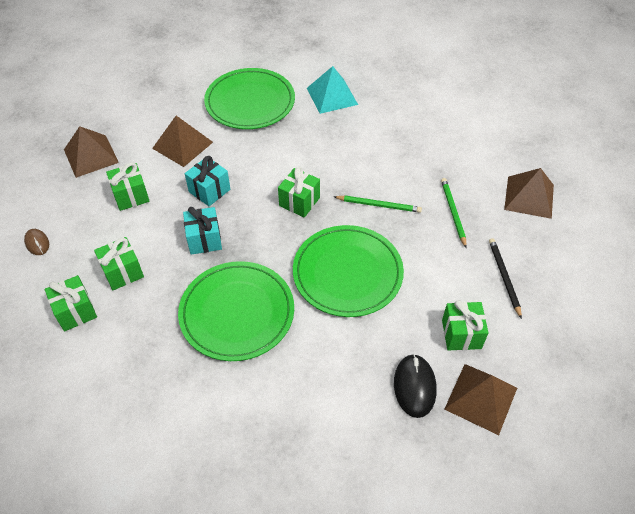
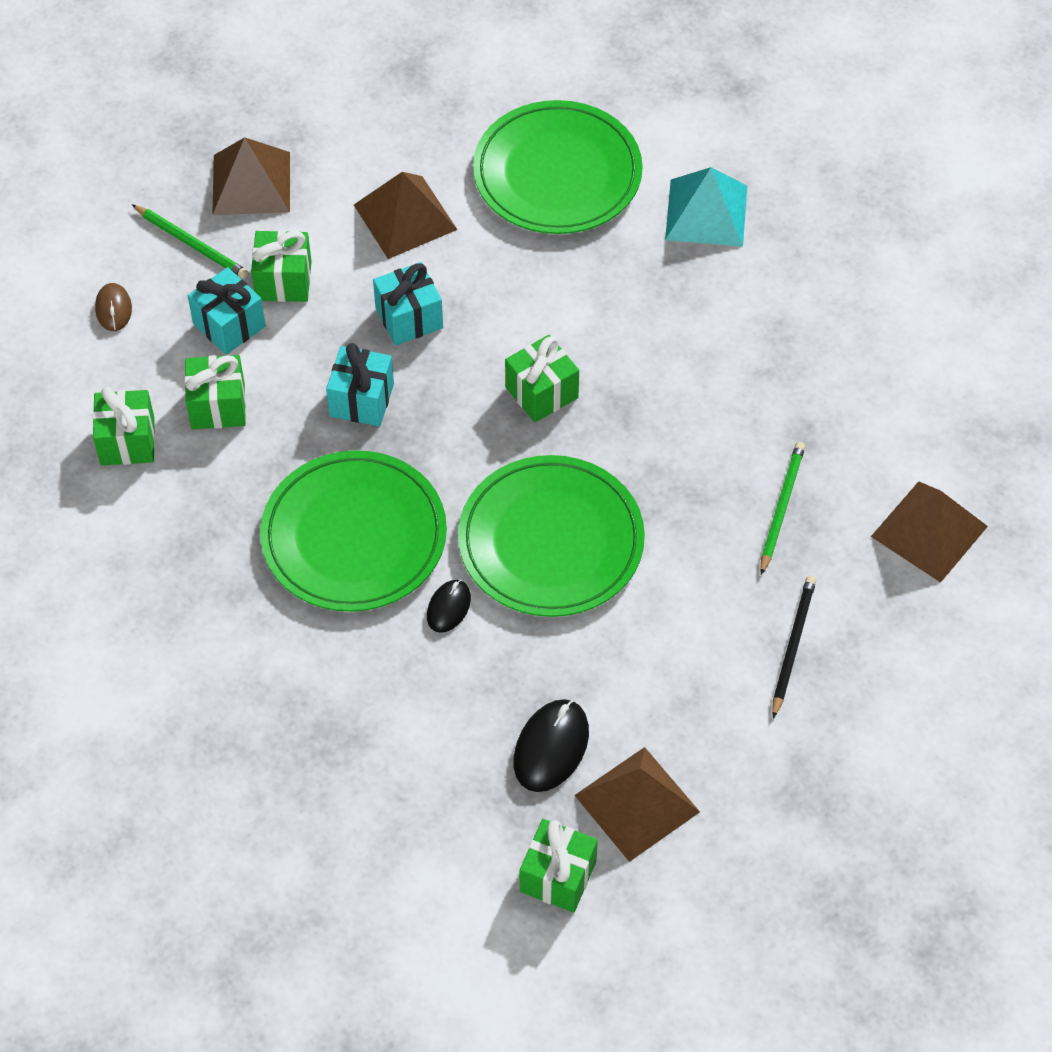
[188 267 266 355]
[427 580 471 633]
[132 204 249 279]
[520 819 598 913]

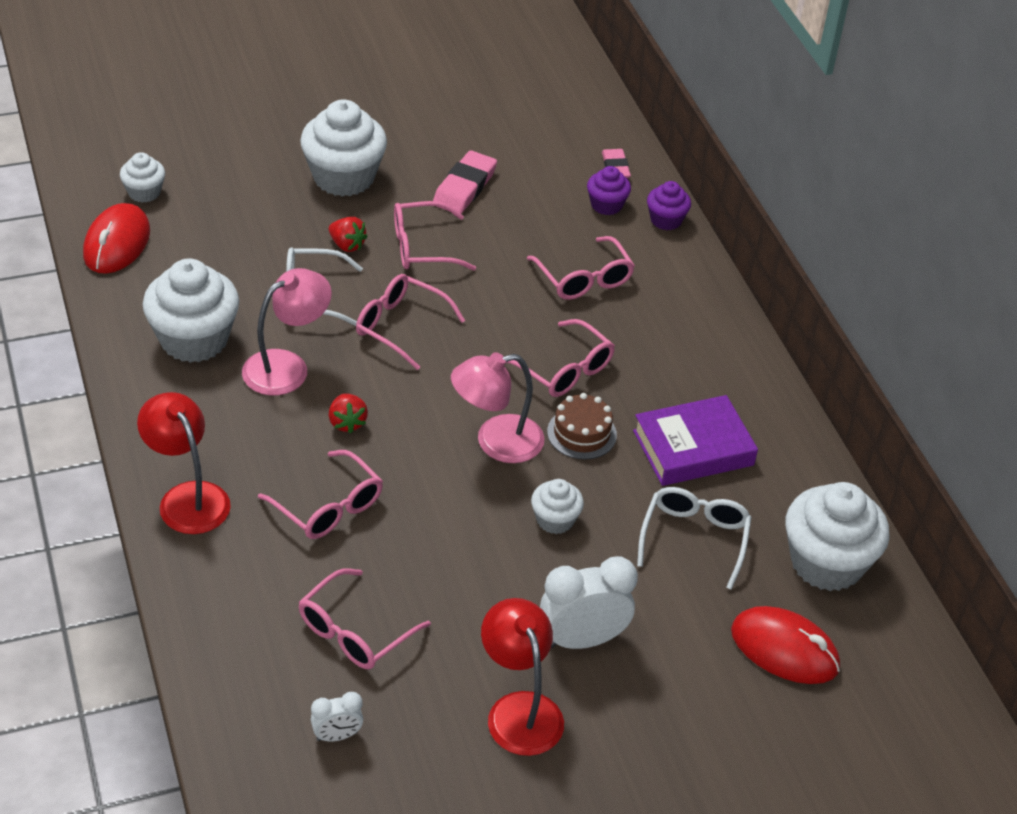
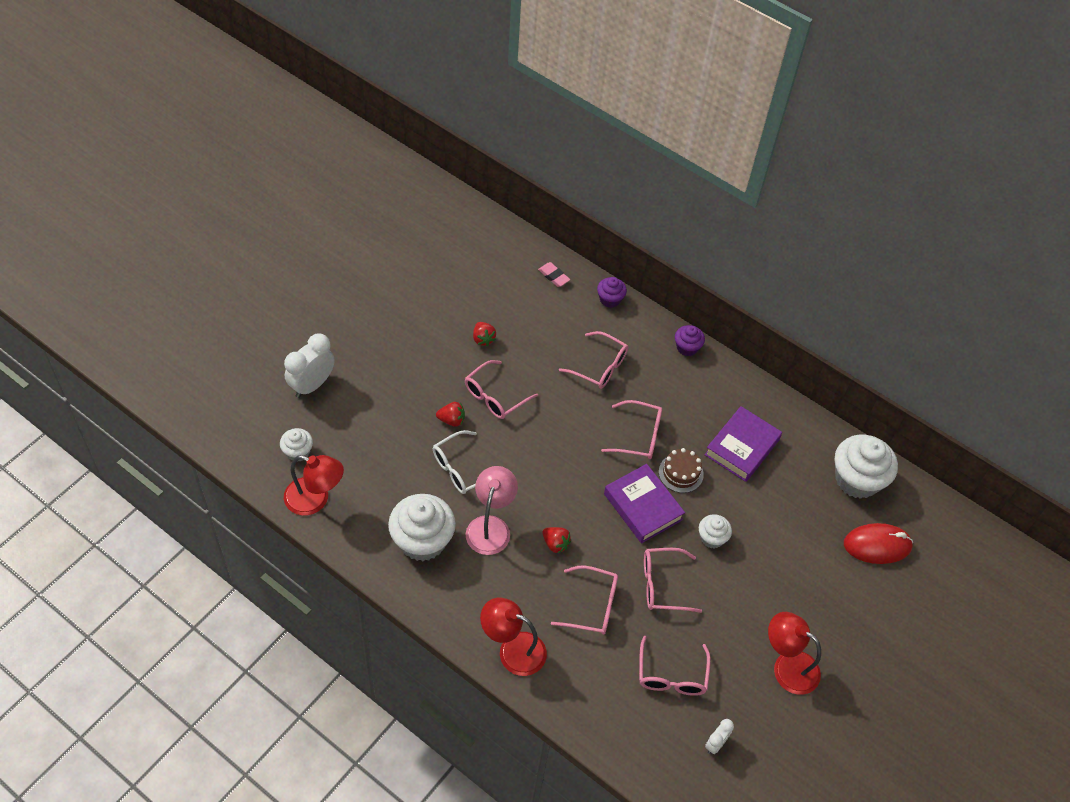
[300 99 387 197] (first image)
[637 487 752 590] (first image)
[644 548 702 613]
[284 333 335 398]
[675 325 705 356]
[284 455 344 516]
[473 322 496 346]
[604 464 685 543]

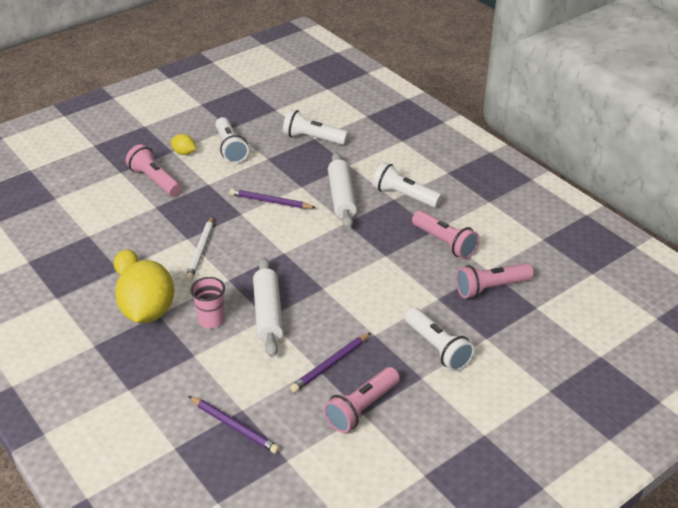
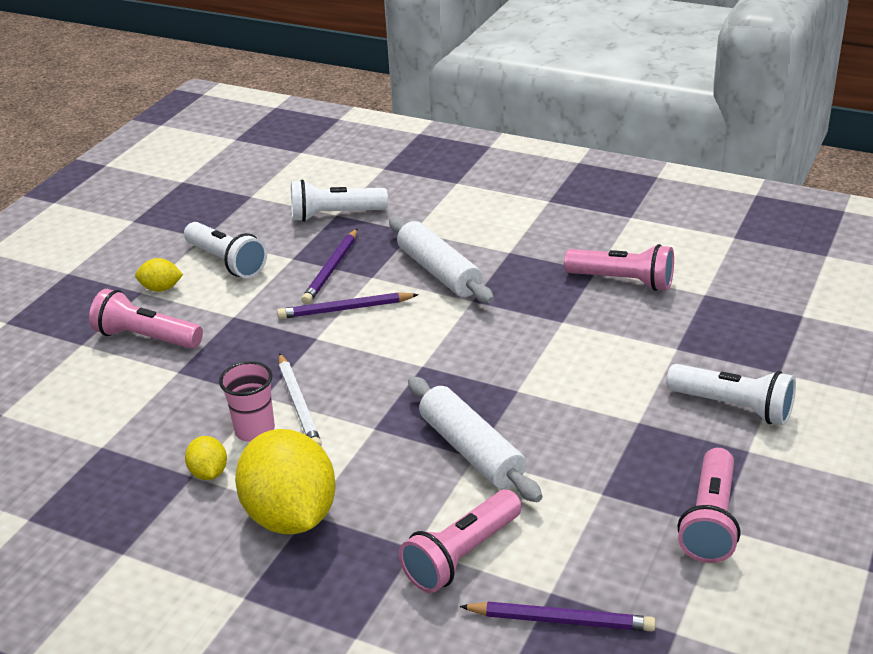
[372 162 442 208] (first image)
[219 361 275 442]
[301 228 358 304]
[399 490 522 593]

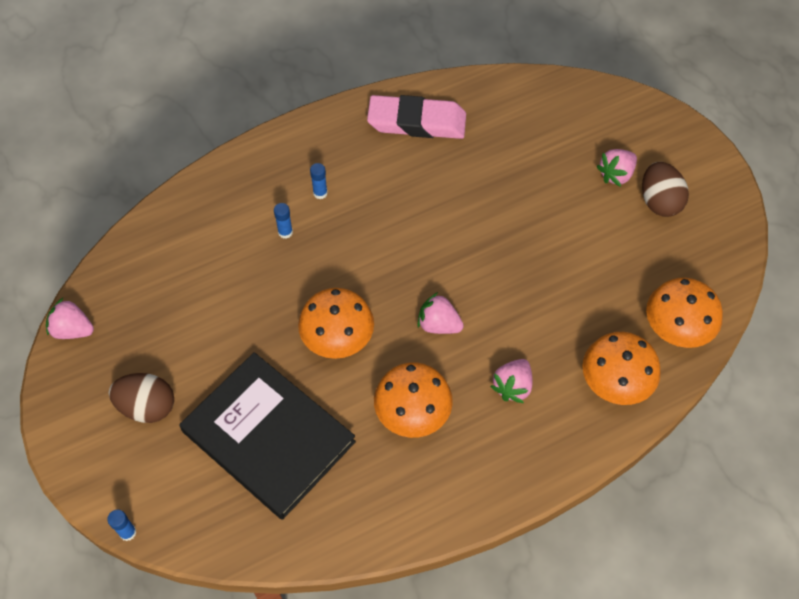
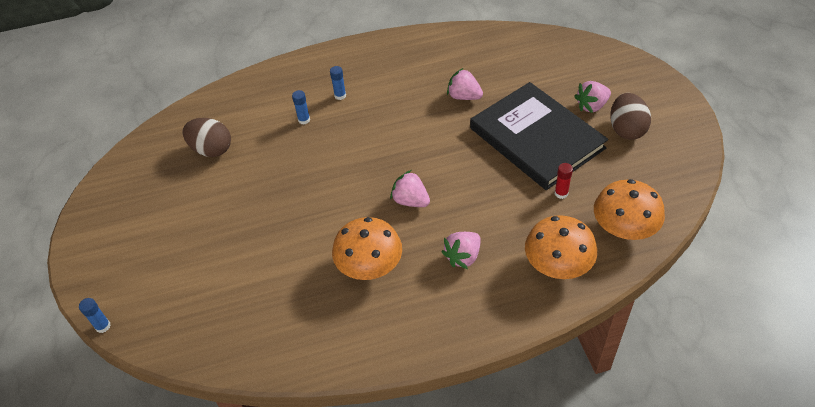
[298 288 374 359] (first image)
[367 95 466 139] (first image)
[555 163 573 199]
[447 68 483 100]
[182 118 231 157]
[470 82 608 190]

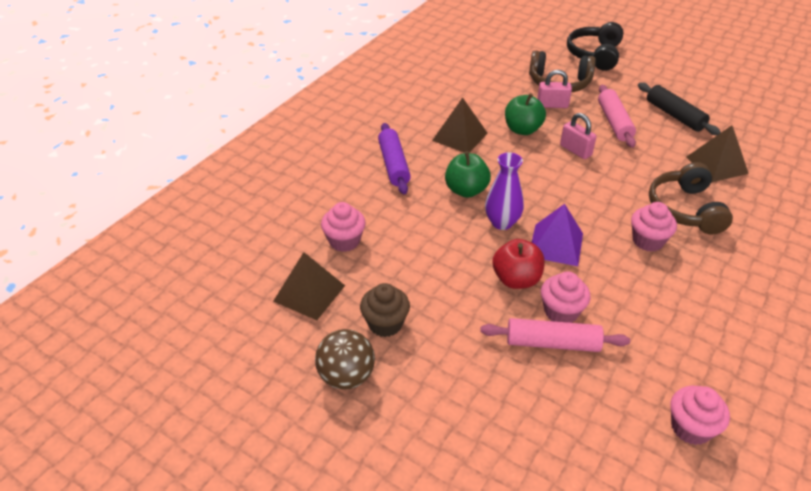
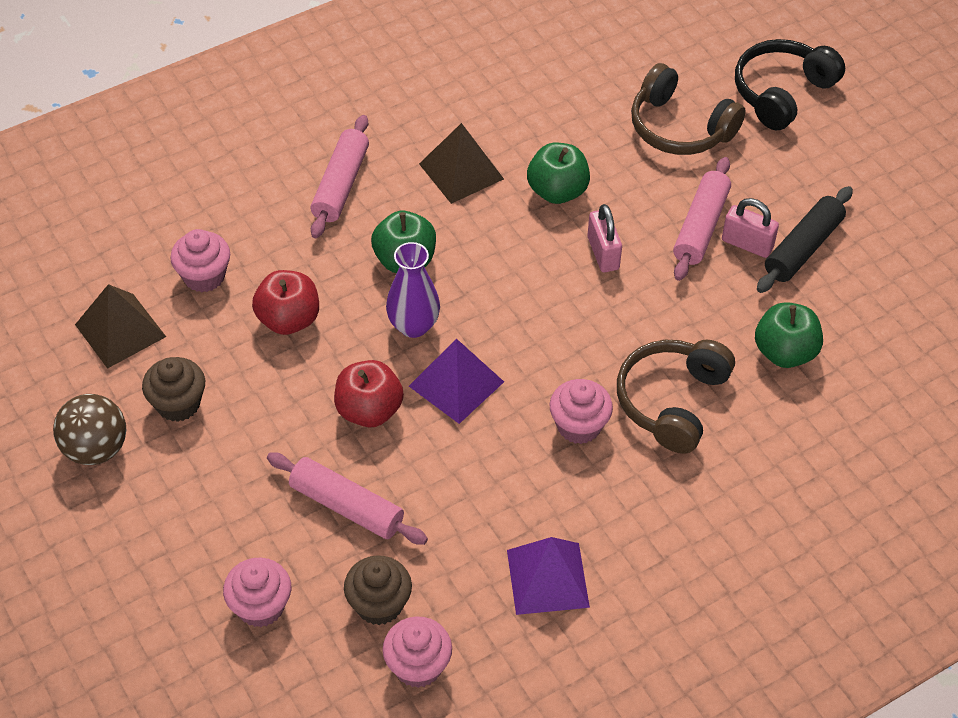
[252 270 319 335]
[344 555 412 625]
[507 537 590 615]
[722 198 779 258]
[223 558 291 627]
[755 302 823 368]
[311 115 369 238]
[757 186 853 293]

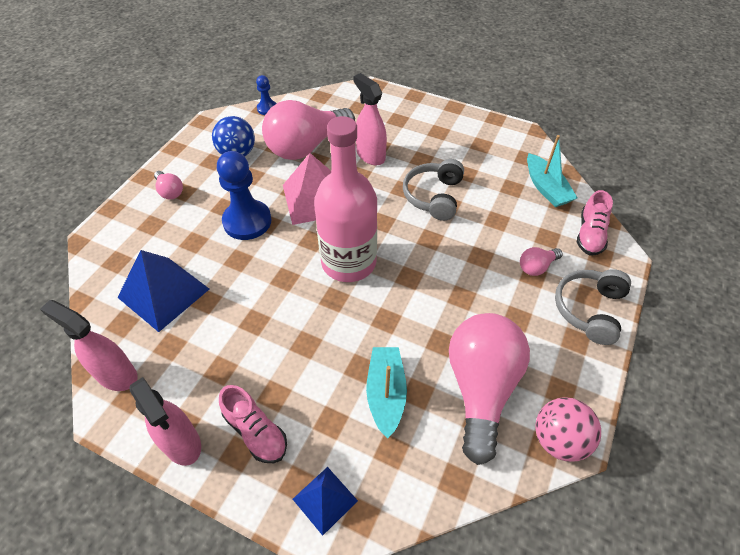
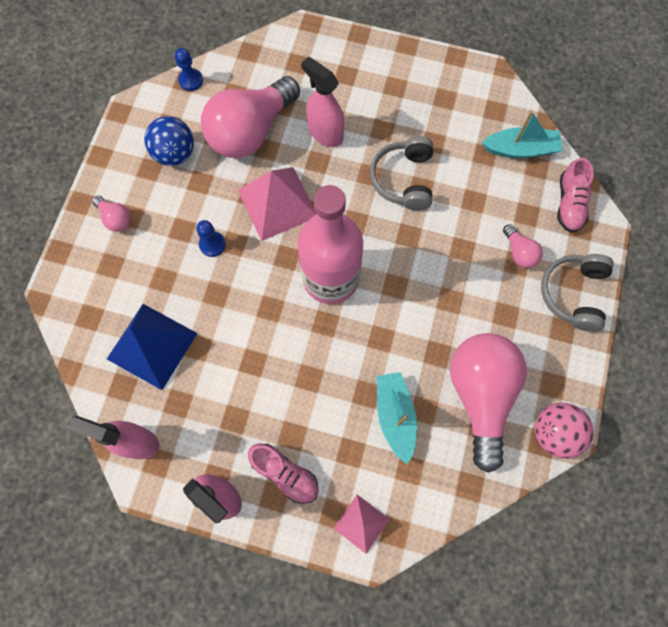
[333 495 390 554]
[503 224 543 268]
[481 110 563 158]
[196 220 226 257]

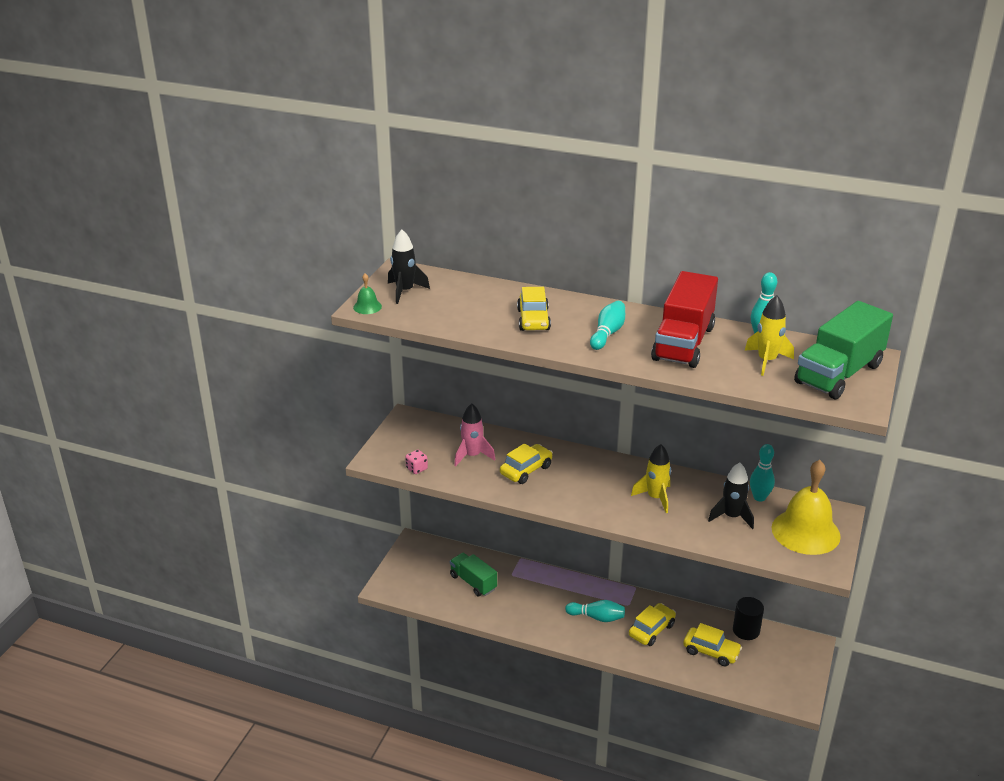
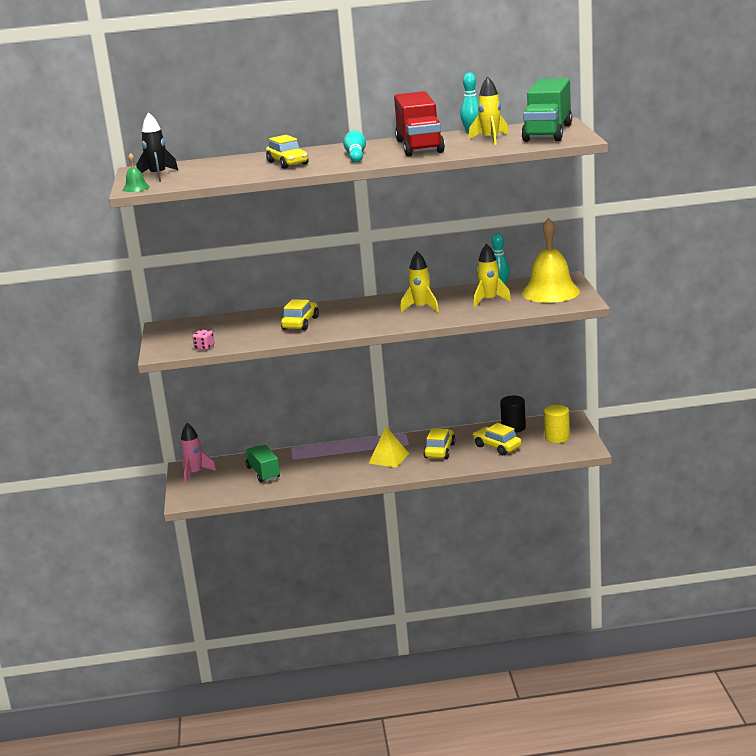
[544 405 570 443]
[180 423 216 484]
[368 427 409 468]
[474 244 511 307]
[245 445 280 483]
[473 423 522 455]

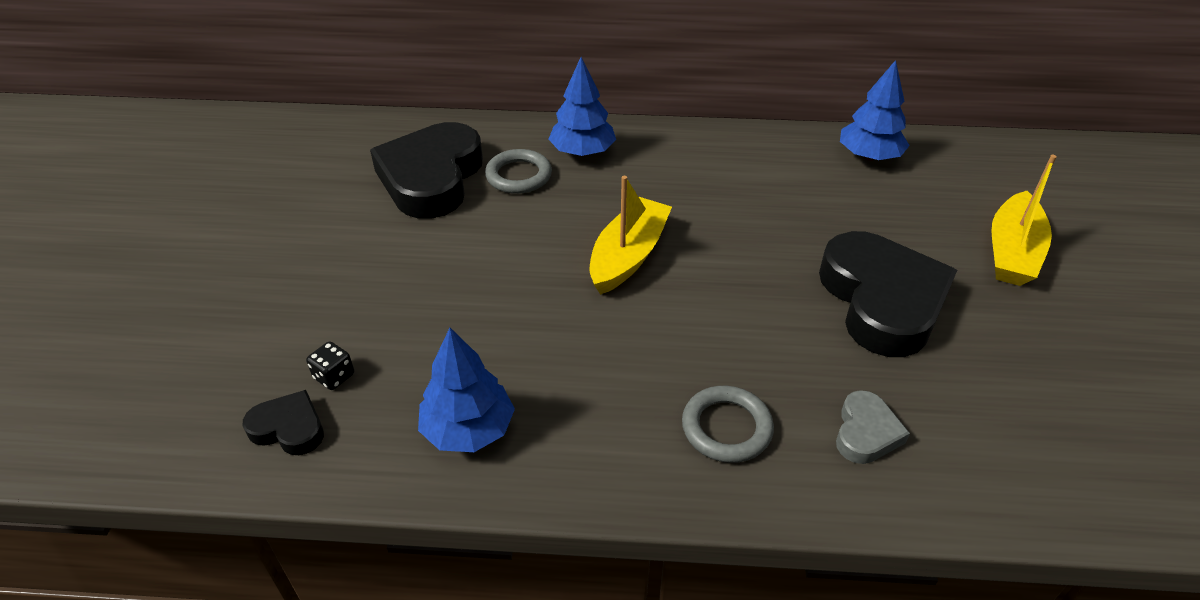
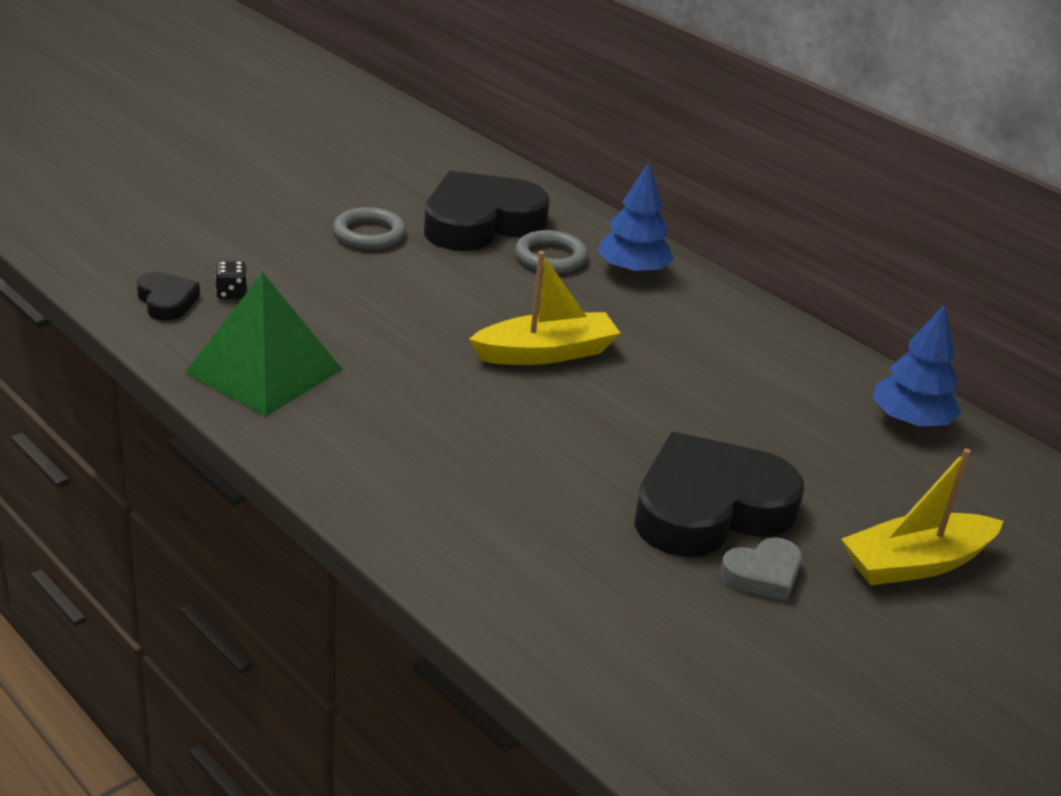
[333 207 406 249]
[720 537 802 601]
[185 272 343 416]
[634 432 804 557]

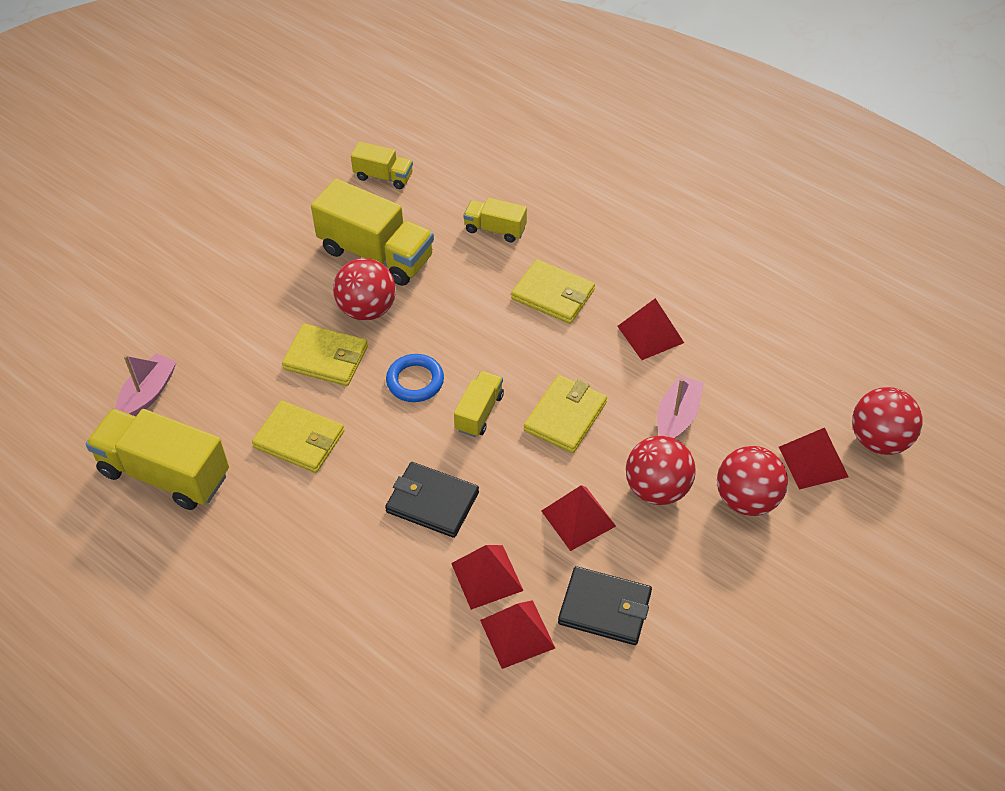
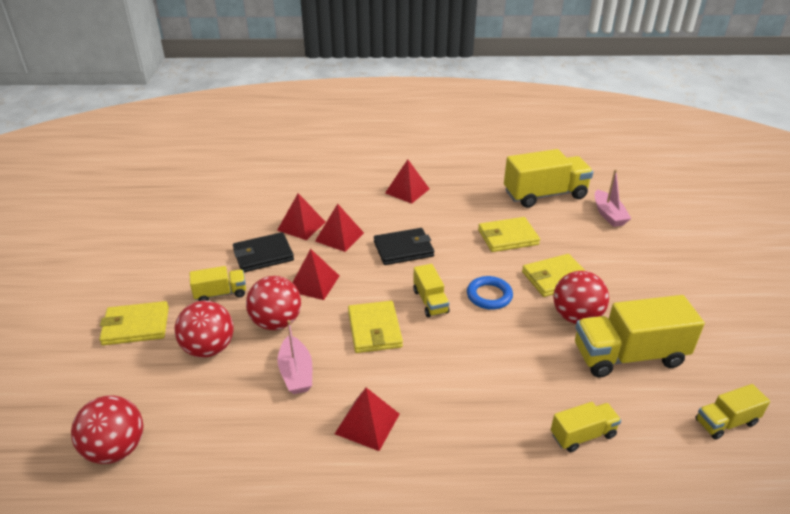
[189 266 246 301]
[99 301 169 345]
[385 159 429 204]

